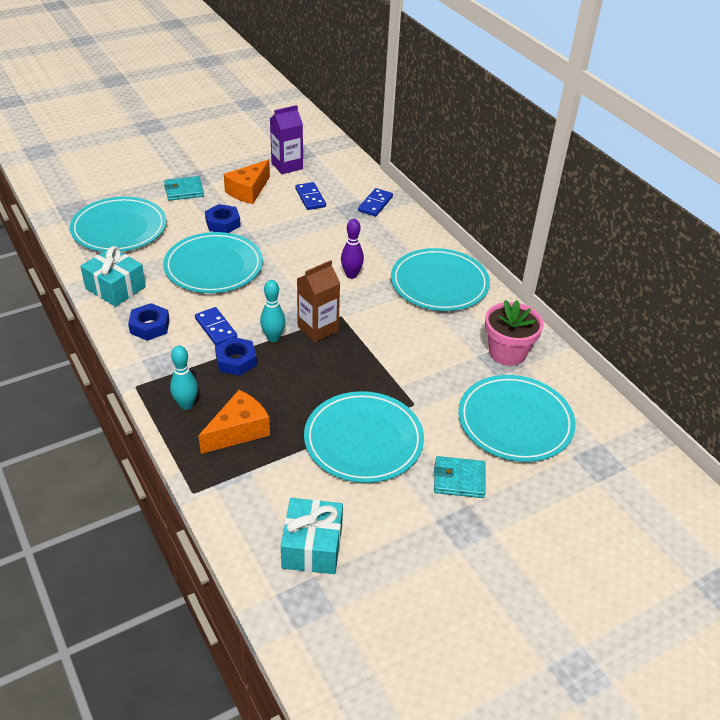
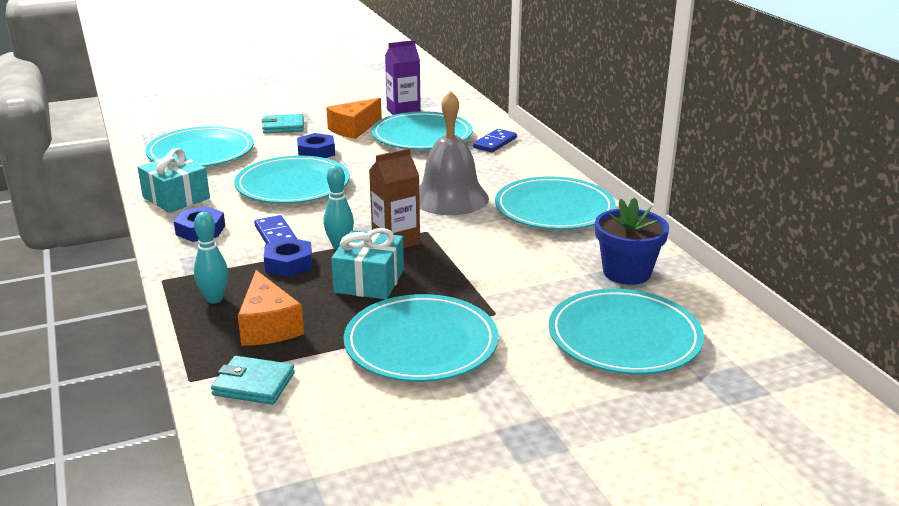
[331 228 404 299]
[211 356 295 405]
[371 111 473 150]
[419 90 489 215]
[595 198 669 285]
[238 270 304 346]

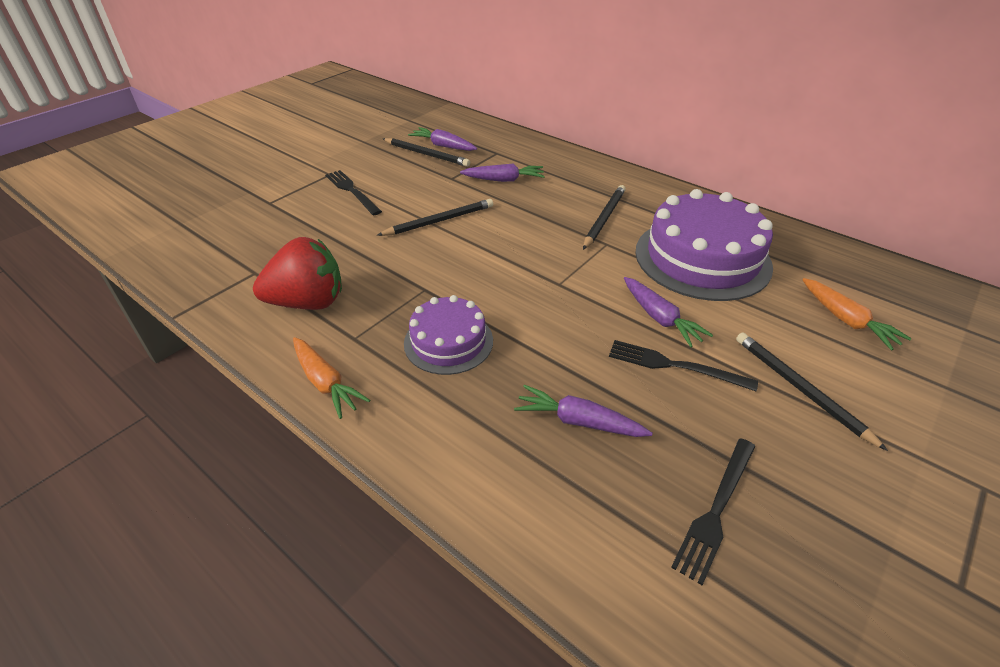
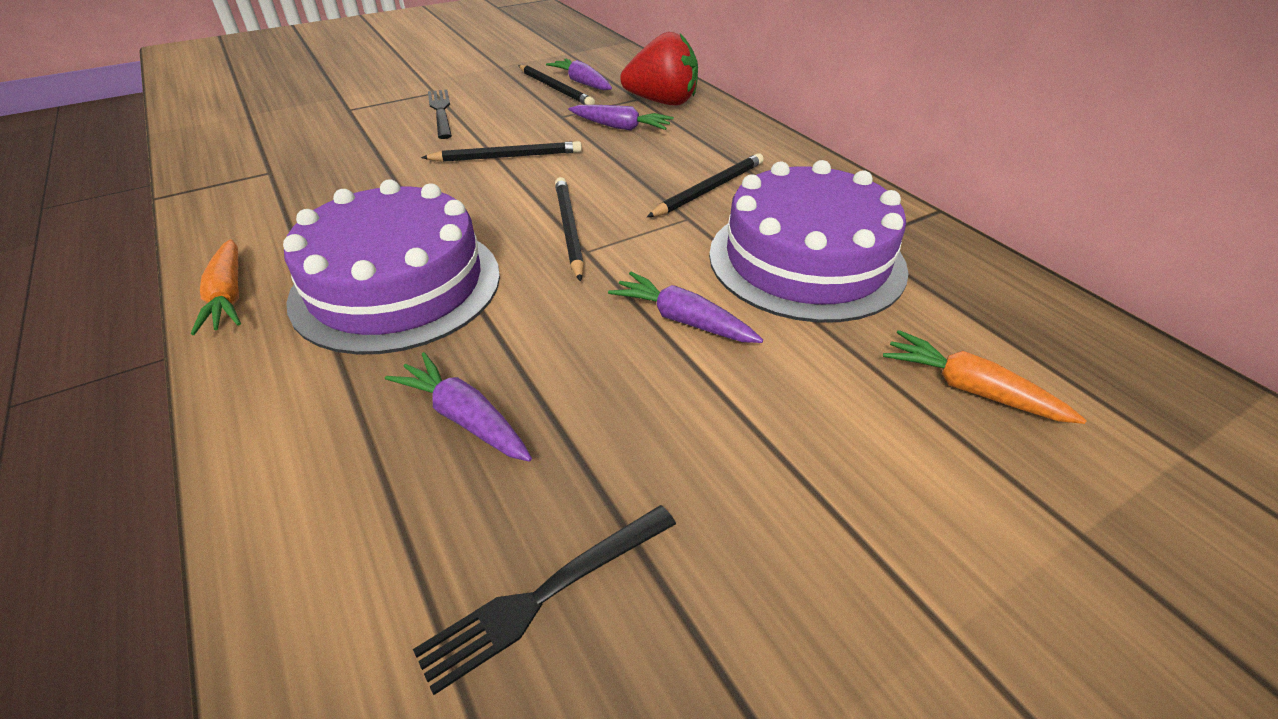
[609 340 758 391] (first image)
[620 32 698 106]
[555 177 584 282]
[608 272 763 343]
[883 330 1087 424]
[283 179 500 355]

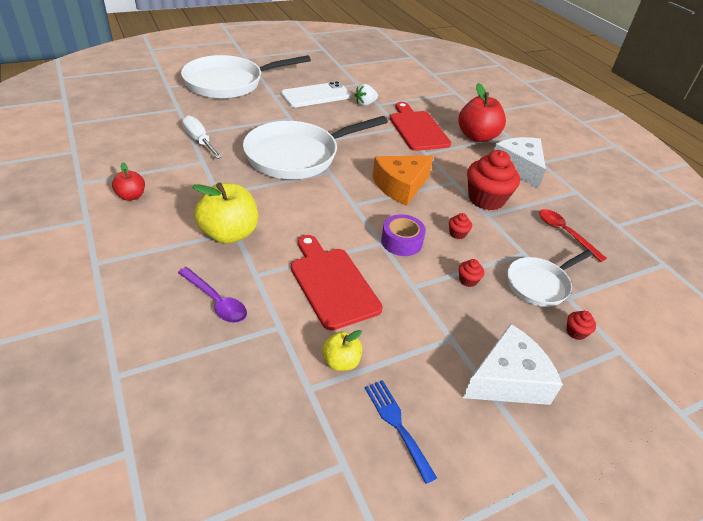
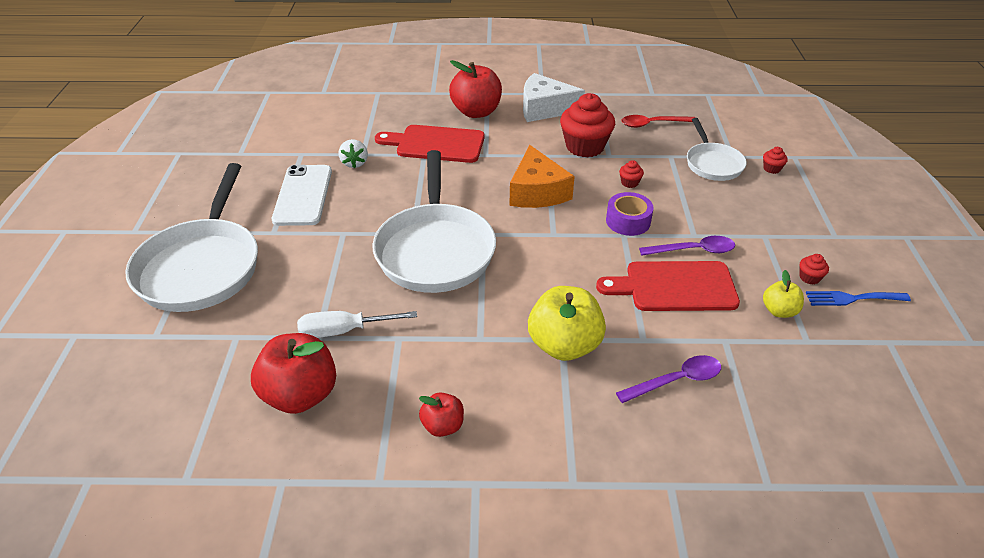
[463 324 563 405] (first image)
[251 333 336 414]
[639 236 735 256]
[800 254 829 285]

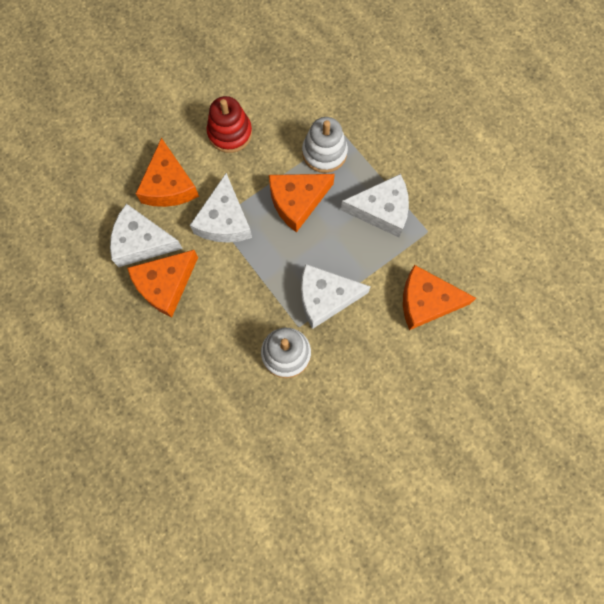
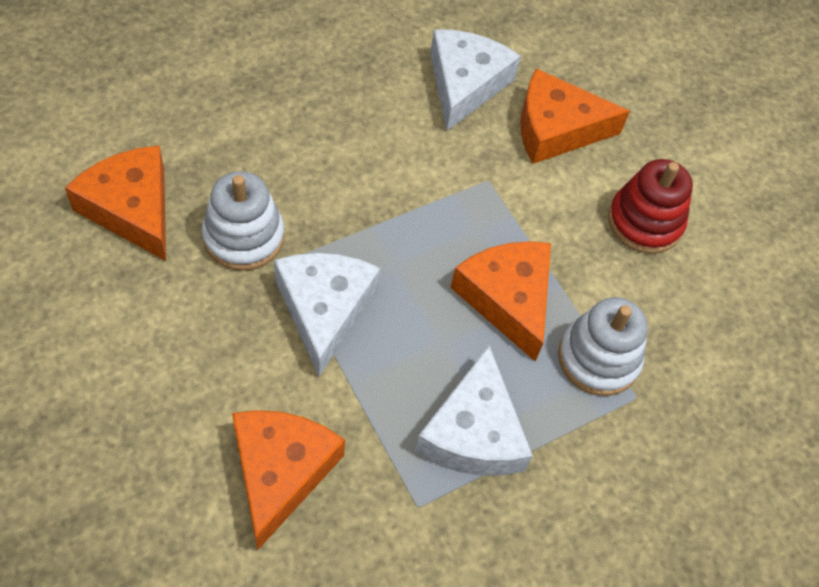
[190 173 252 243] (first image)
[65 145 166 261]

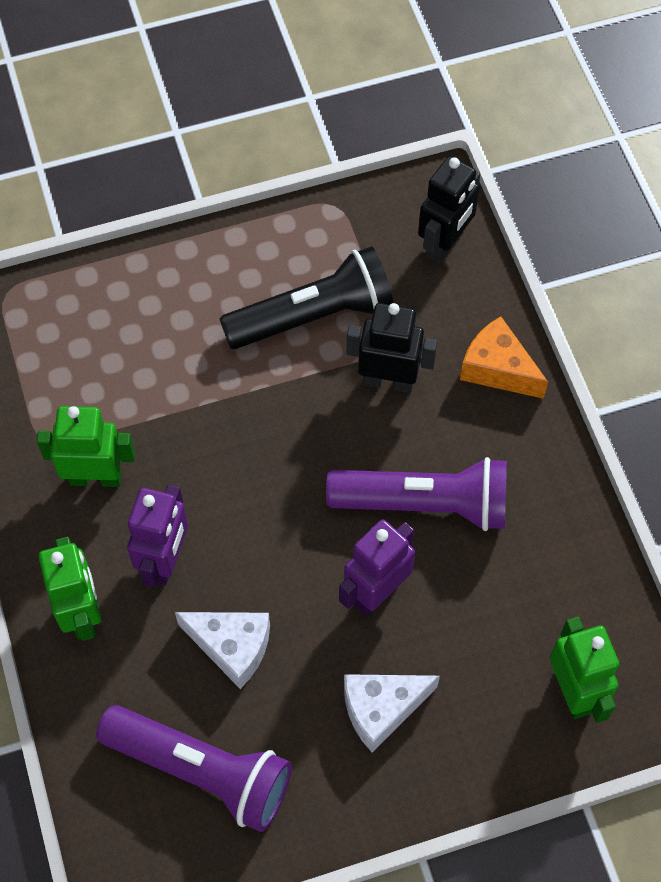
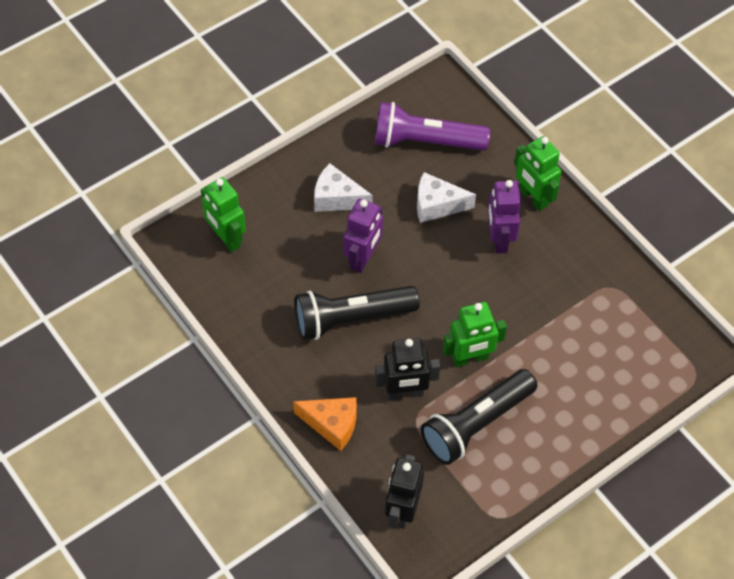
[443 302 507 367]
[295 286 420 340]
[314 163 373 212]

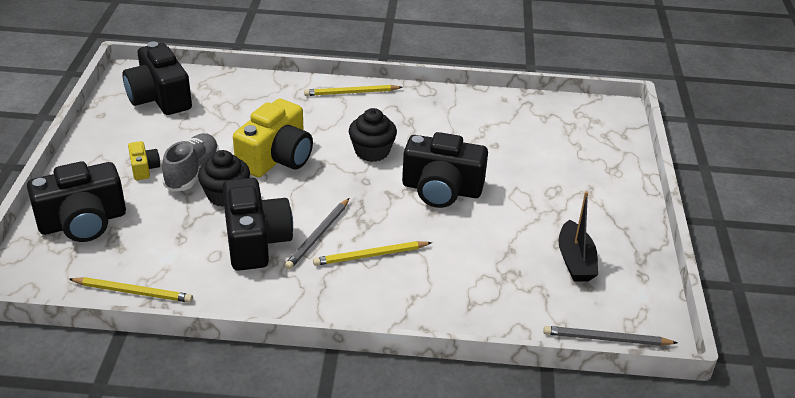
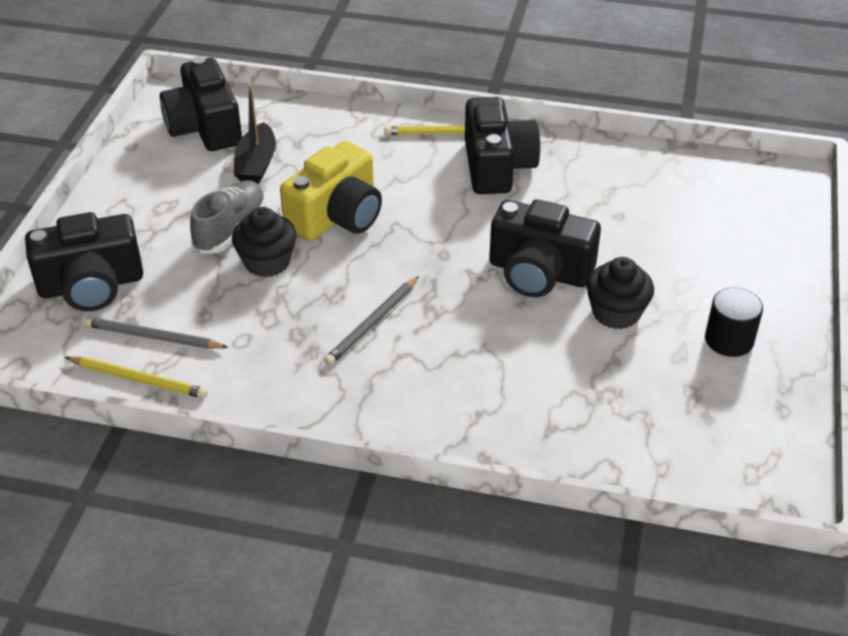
[128 141 160 180] (first image)
[313 241 432 266] (first image)
[705 287 763 357]
[465 97 541 194]
[586 257 654 329]
[84 317 229 349]
[234 84 276 184]

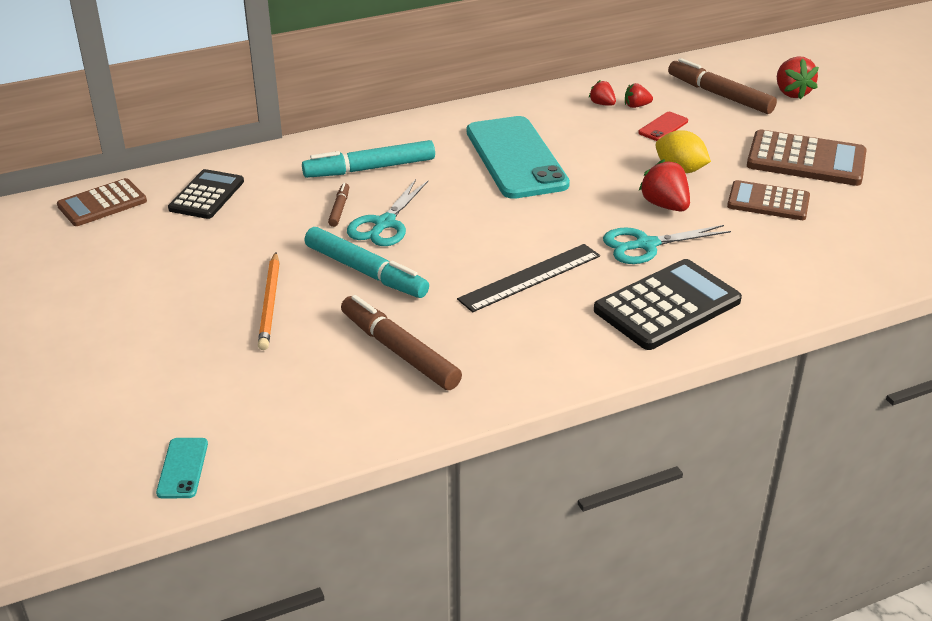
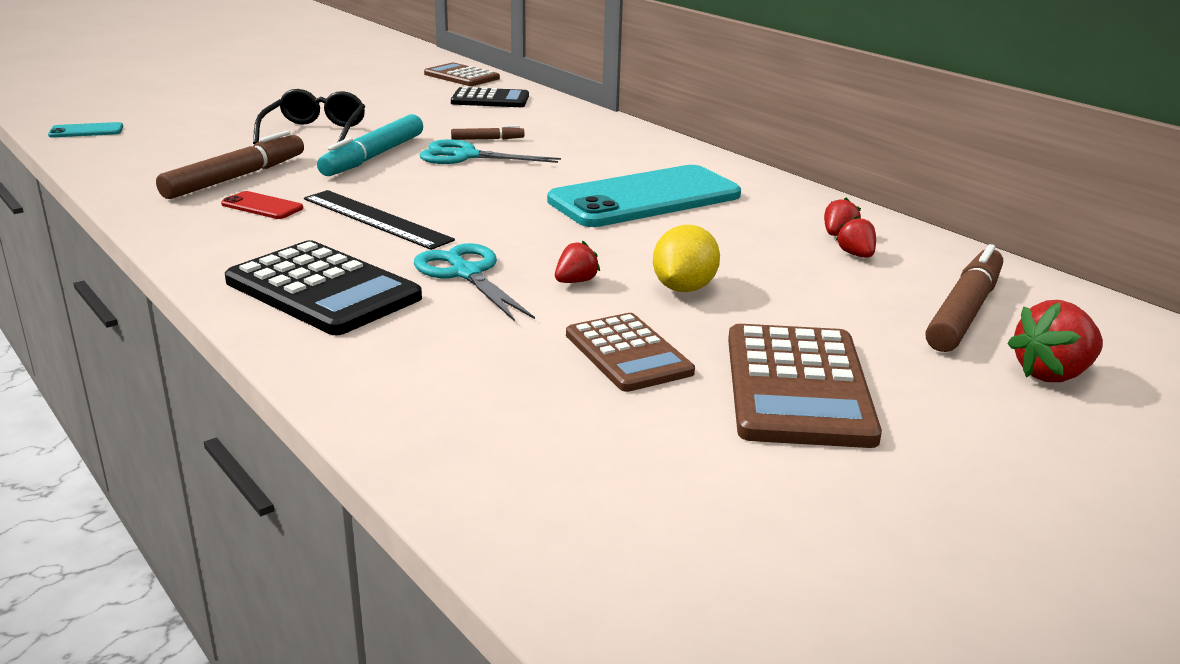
[302 140 435 178] (first image)
[221 191 303 219]
[253 89 365 144]
[566 313 695 392]
[555 241 600 283]

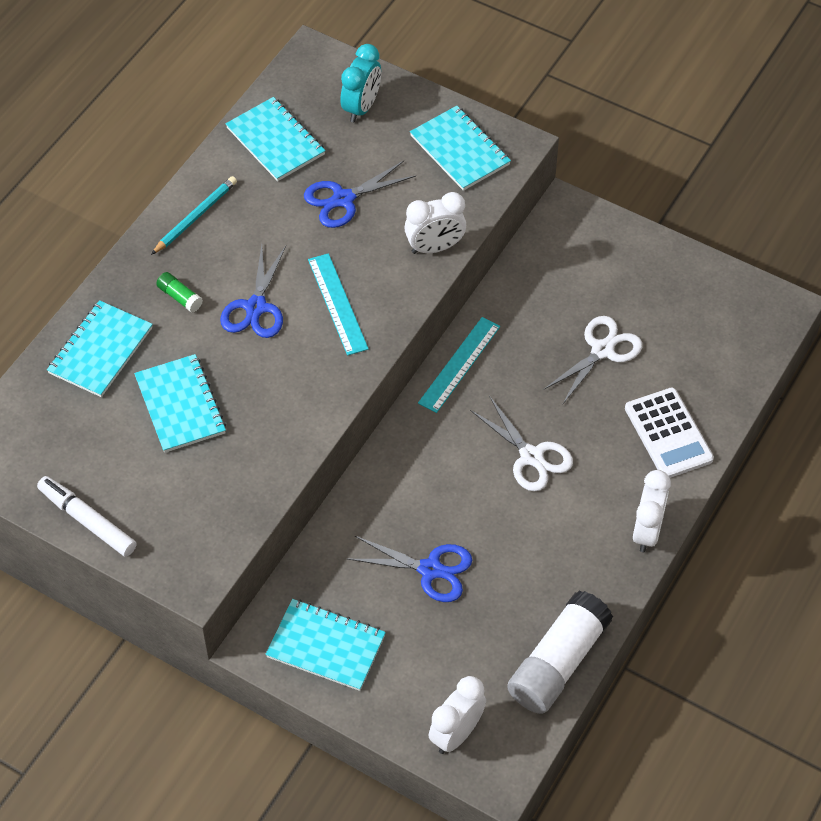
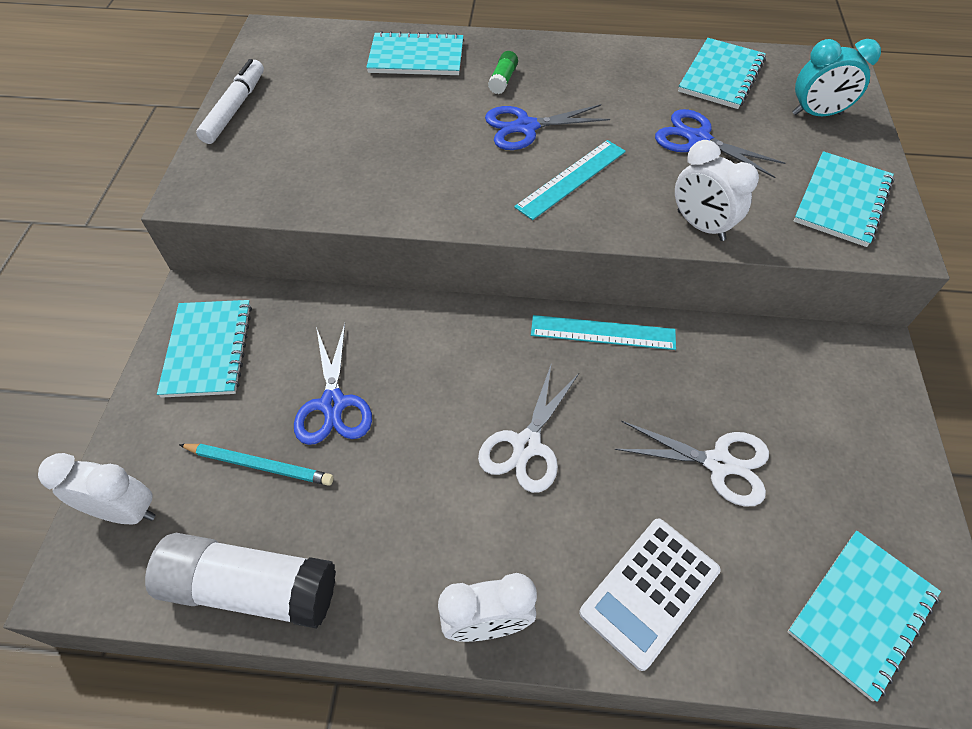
[787 531 941 702]
[179 444 334 486]

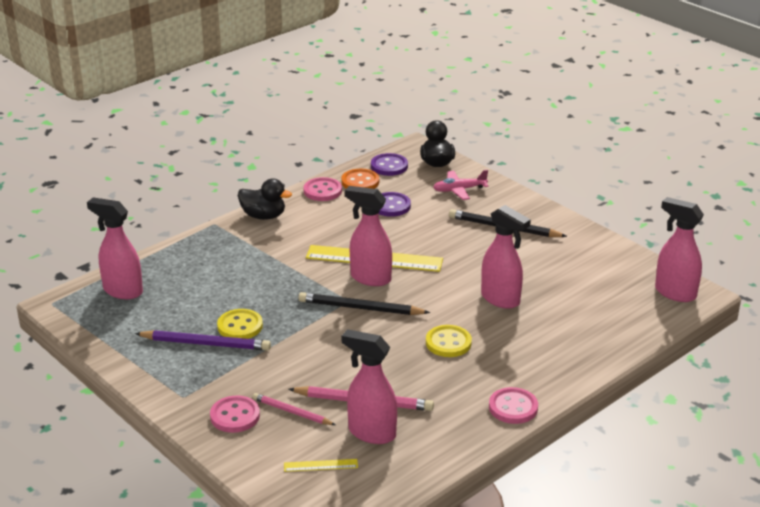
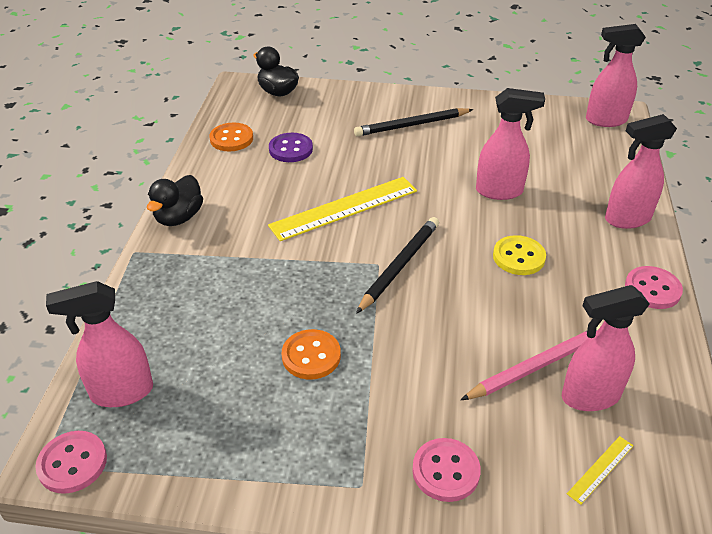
[135 330 271 351] (first image)
[253 393 335 425] (first image)
[371 153 408 176] (first image)
[433 170 489 200] (first image)
[35 431 107 494]
[605 114 677 229]
[282 329 341 379]
[147 175 203 226]
[356 217 439 314]

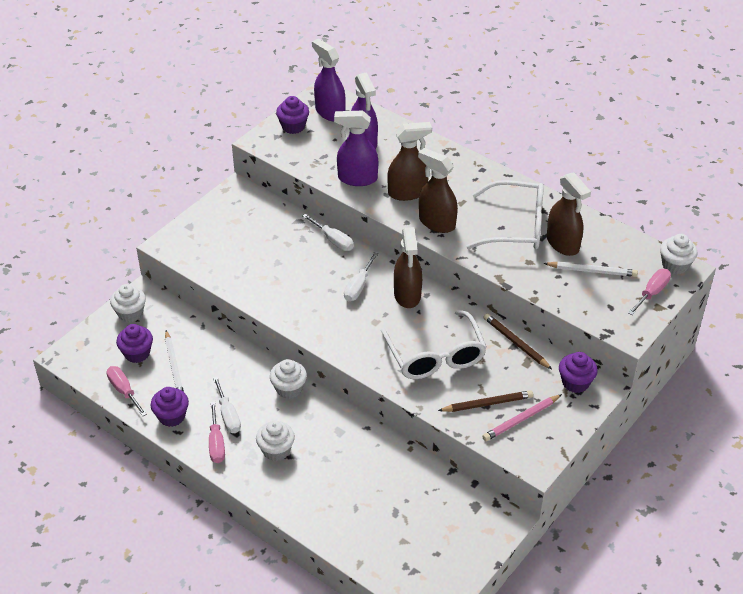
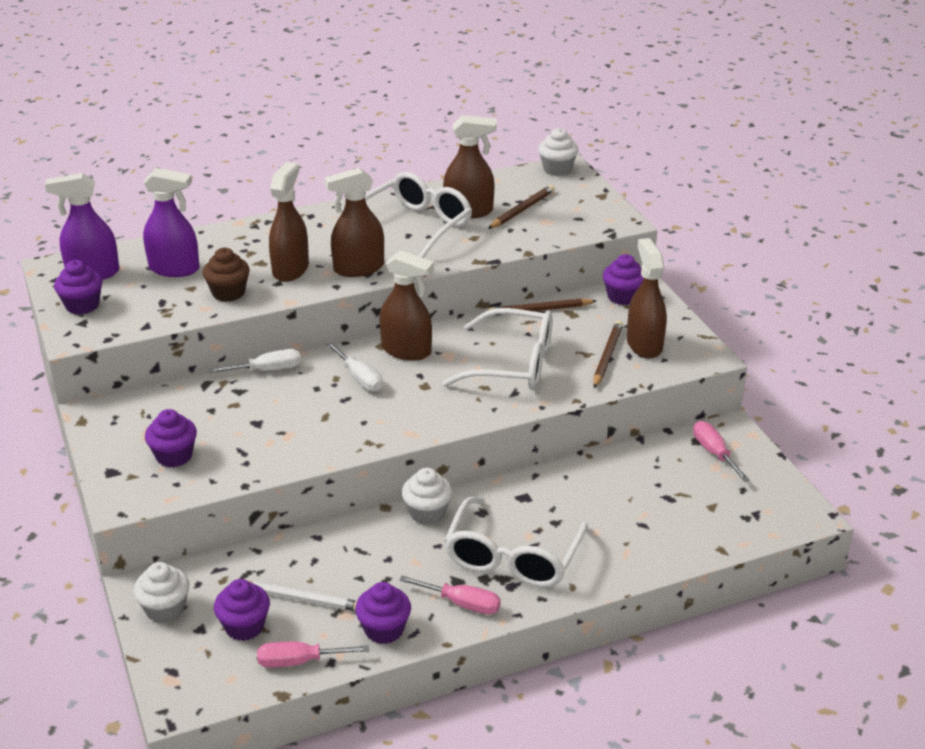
[213 377 241 433] (first image)
[145 409 197 468]
[693 421 750 482]
[444 497 588 588]
[203 248 250 302]
[627 238 667 358]
[488 185 554 229]

